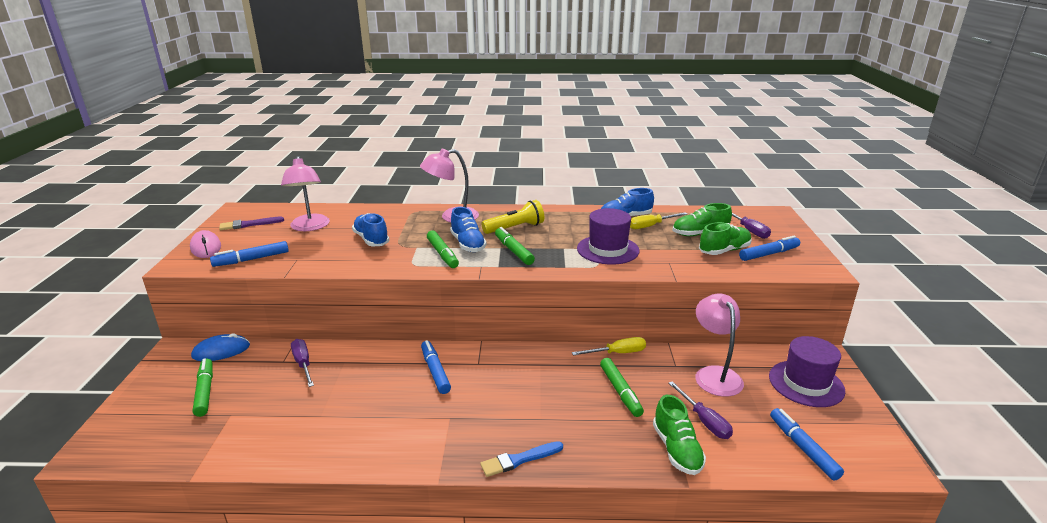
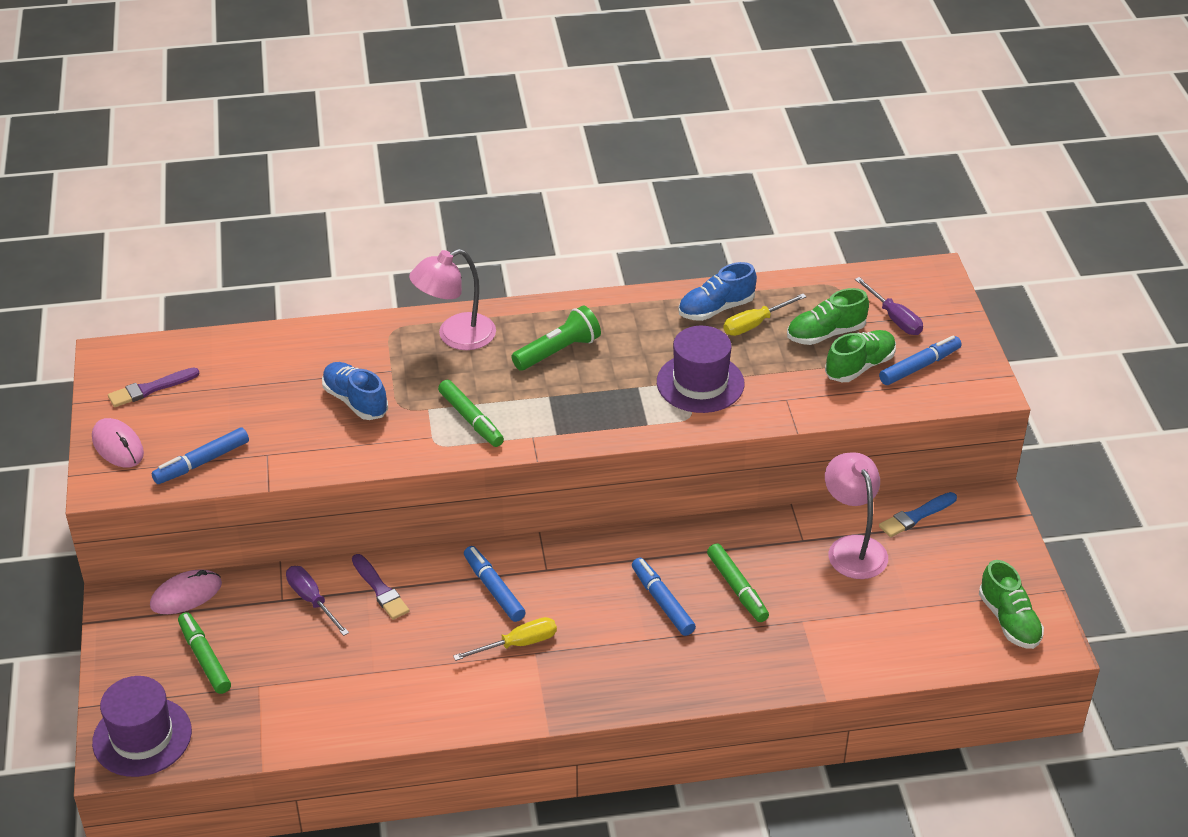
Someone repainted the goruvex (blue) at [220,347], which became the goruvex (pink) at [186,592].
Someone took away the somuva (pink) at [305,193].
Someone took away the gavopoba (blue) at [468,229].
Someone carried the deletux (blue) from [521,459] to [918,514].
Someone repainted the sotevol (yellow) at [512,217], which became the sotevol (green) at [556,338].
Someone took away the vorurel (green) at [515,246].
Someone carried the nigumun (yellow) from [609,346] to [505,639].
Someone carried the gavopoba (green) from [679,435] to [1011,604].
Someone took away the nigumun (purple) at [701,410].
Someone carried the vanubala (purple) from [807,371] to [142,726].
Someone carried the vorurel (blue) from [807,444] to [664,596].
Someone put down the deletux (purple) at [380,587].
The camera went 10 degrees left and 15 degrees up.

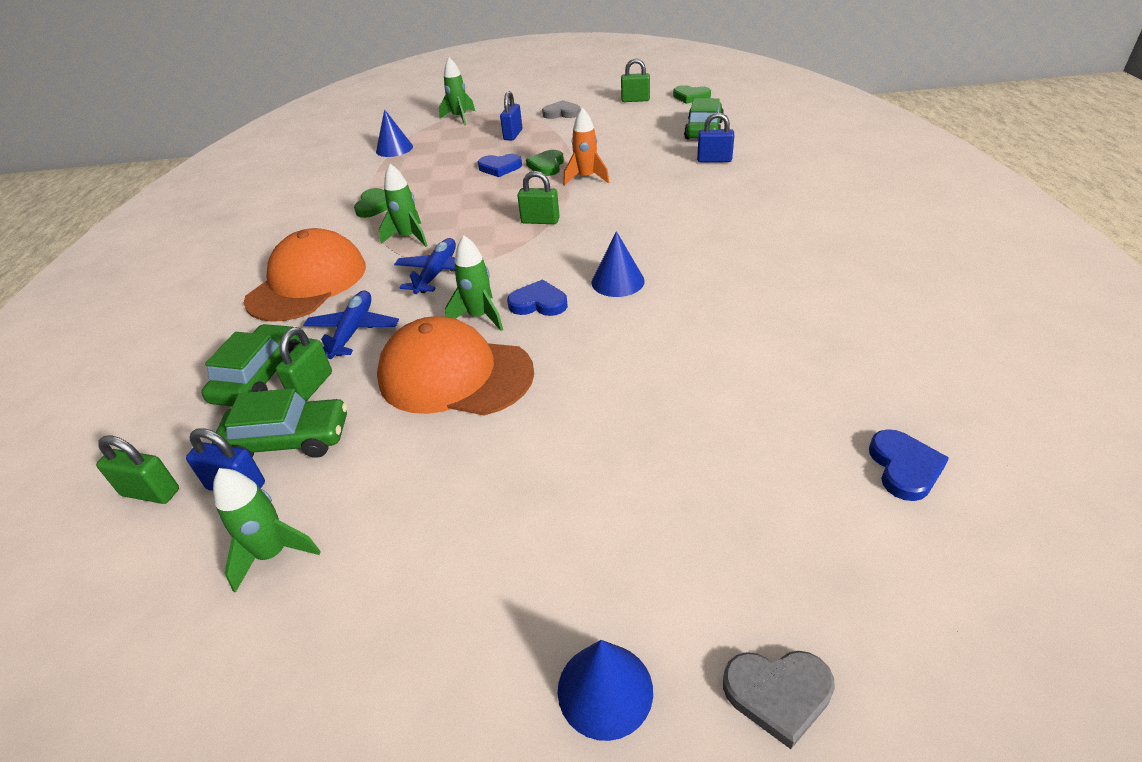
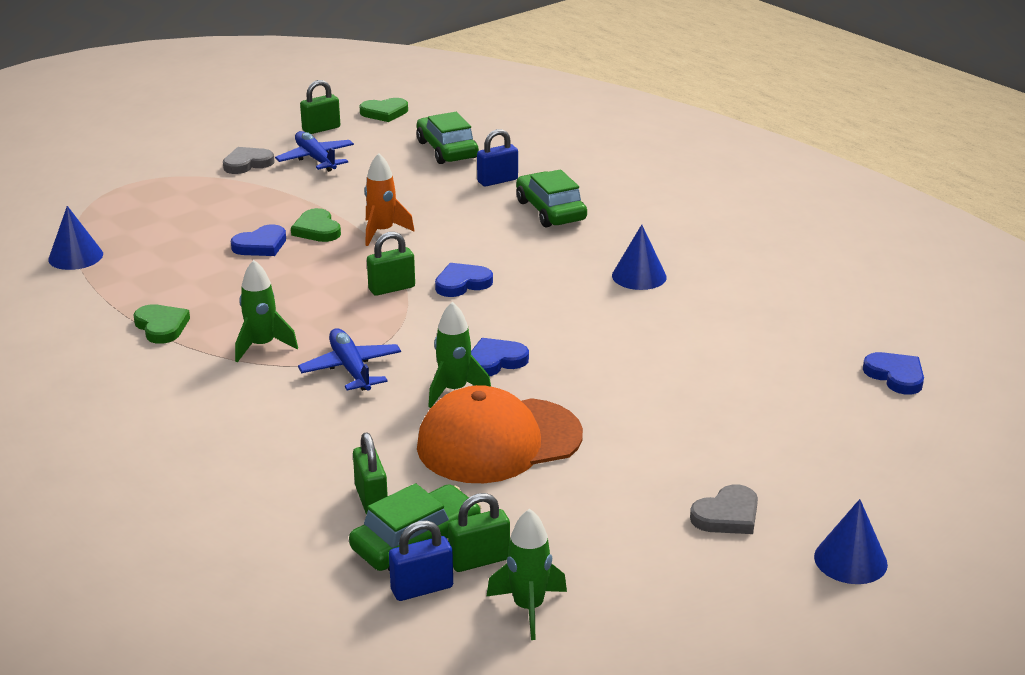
Someone carried the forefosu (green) from [137,470] to [479,532].
Someone carried the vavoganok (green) from [250,365] to [551,198].
Someone took away the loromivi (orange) at [305,275].
Someone carried the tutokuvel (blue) from [351,324] to [314,151].
Someone took away the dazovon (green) at [457,91].
Someone took away the forefosu (blue) at [511,115].
Someone carried the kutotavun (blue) from [618,264] to [639,257].
Someone carried the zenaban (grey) from [779,700] to [724,509].
Someone put down the zenaban (blue) at [464,280].
The camera went 40 degrees left and 10 degrees down.

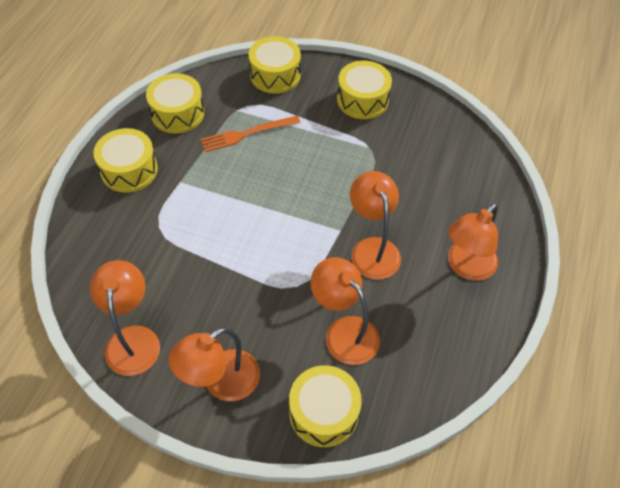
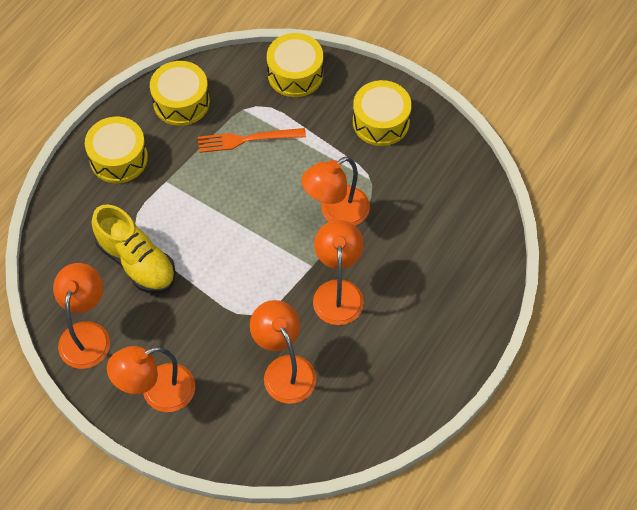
Someone took away the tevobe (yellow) at [325,406].
Someone carried the somuva (orange) from [473,242] to [335,191].
Someone put down the gavopoba (yellow) at [134,248].
The camera went 15 degrees right and 5 degrees up.

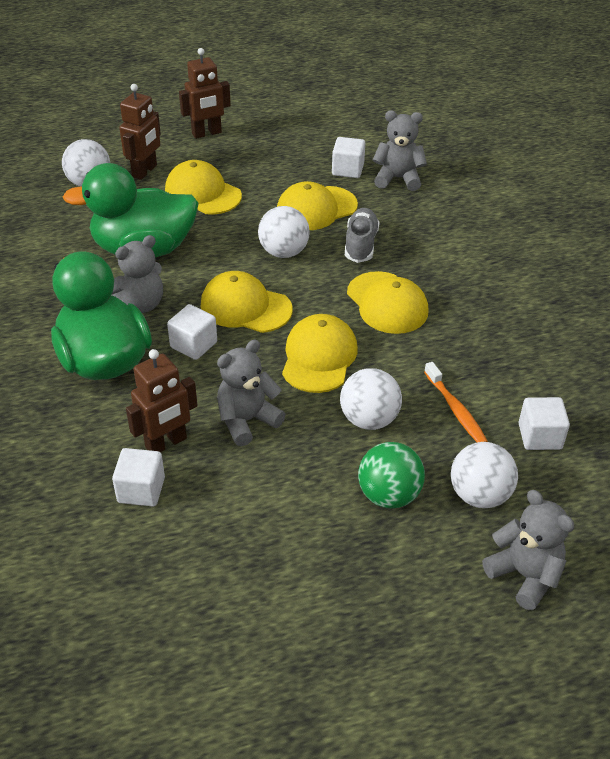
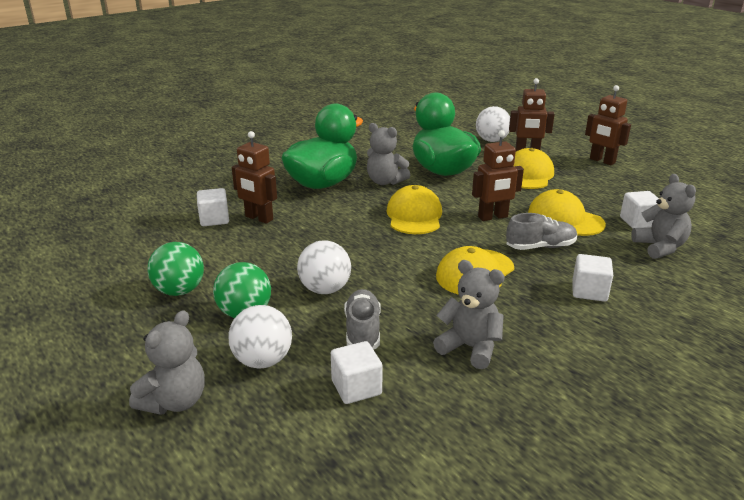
Someone carried the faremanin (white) from [192,332] to [592,278].
Someone carried the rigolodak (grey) from [251,393] to [469,314].
Someone swapped the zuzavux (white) at [284,232] for the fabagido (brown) at [498,175].
Someone took away the loromivi (yellow) at [320,353].
Someone swapped the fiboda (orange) at [456,402] for the gavopoba (grey) at [362,319].
Someone put down the zuzavux (green) at [175,269].
The camera went 70 degrees right and 15 degrees down.

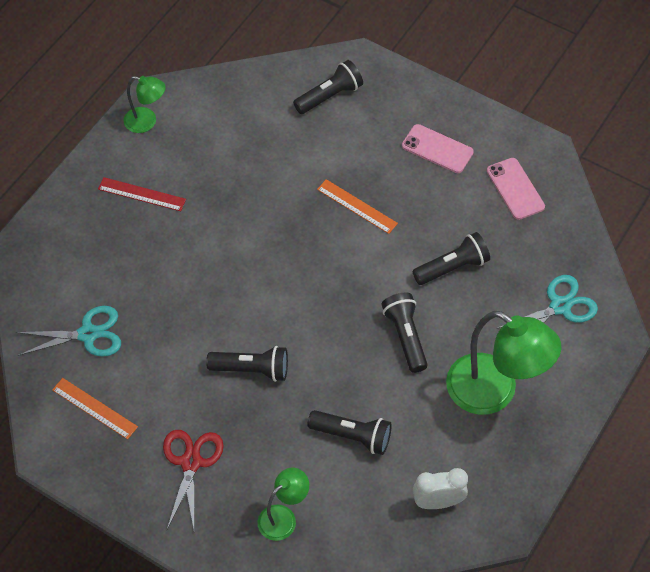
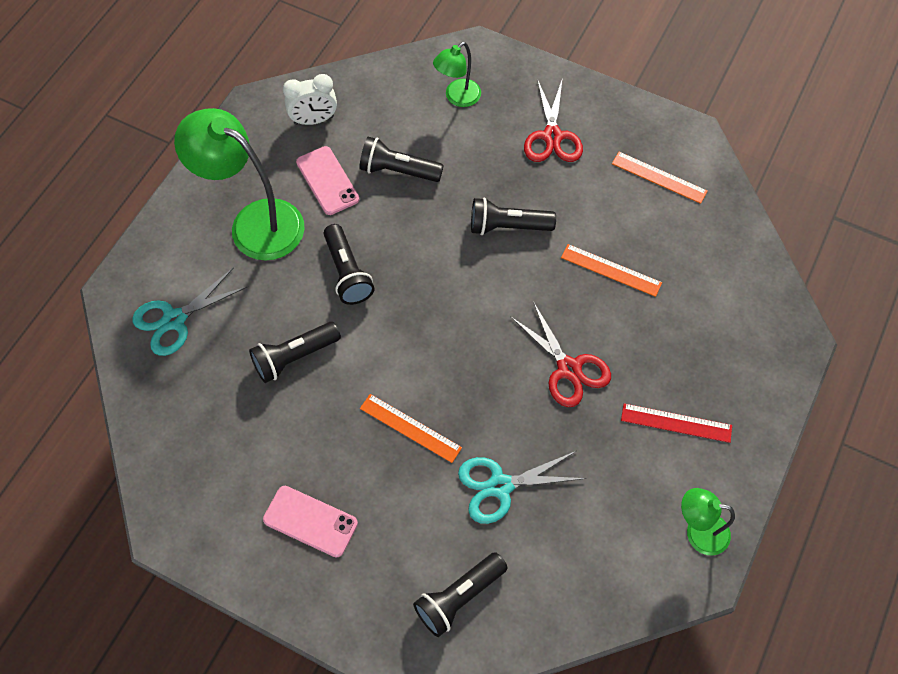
Someone carried the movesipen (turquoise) from [68,331] to [522,487].
Someone carried the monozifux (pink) from [516,189] to [327,180].
Someone put down the movesipen (red) at [560,354].
Someone put down the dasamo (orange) at [611,270].
The camera went 175 degrees right and 5 degrees up.

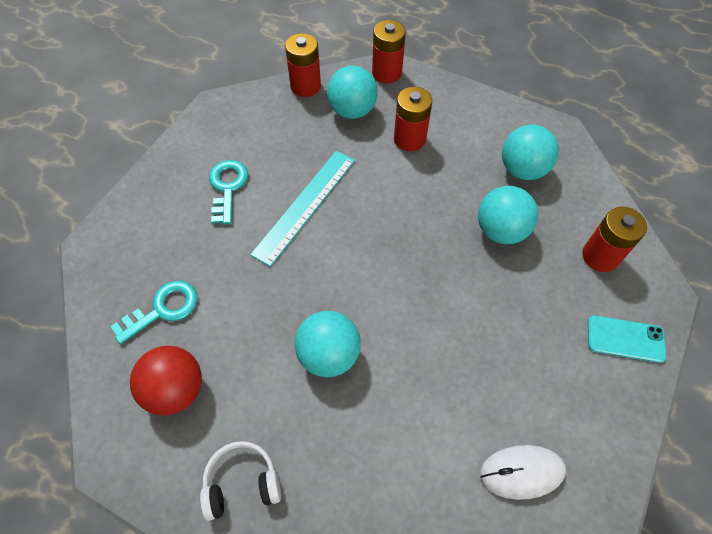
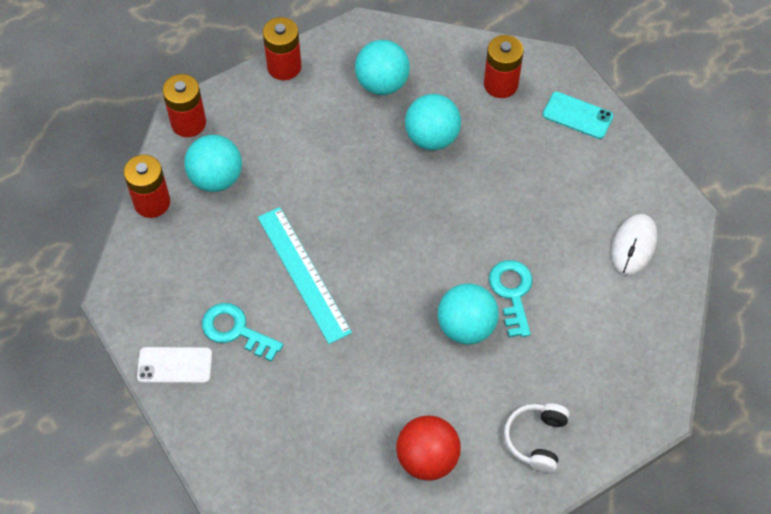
Someone carried the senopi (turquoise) from [154,312] to [511,298].
Someone carried the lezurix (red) from [413,119] to [282,48].
Someone rotated the monozifux (turquoise) at [627,339] by 75 degrees clockwise.
Someone put down the monozifux (white) at [174,365].
The camera went 60 degrees left and 0 degrees up.

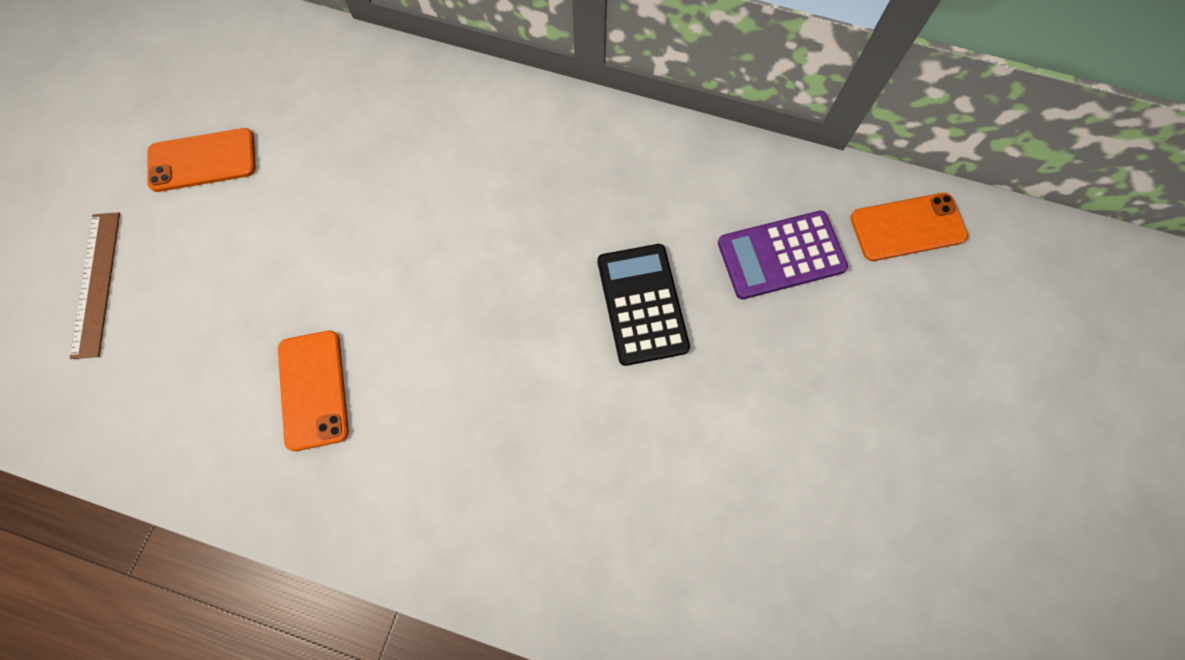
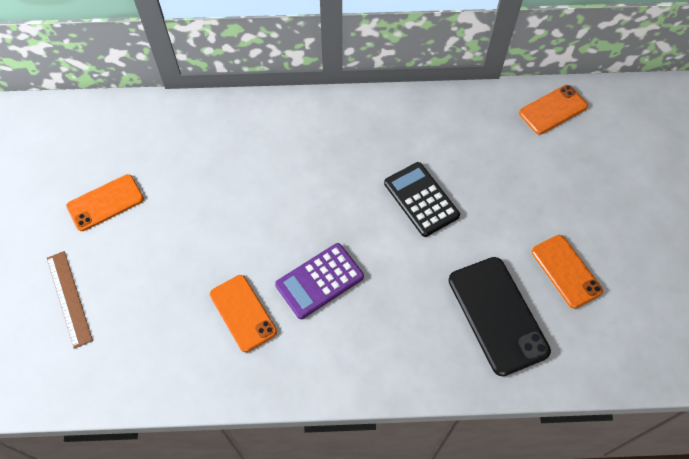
Someone carried the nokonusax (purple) from [783,255] to [319,281].
Someone put down the monozifux (black) at [500,316].
Someone put down the monozifux (orange) at [567,272].
The camera went 20 degrees left and 10 degrees down.

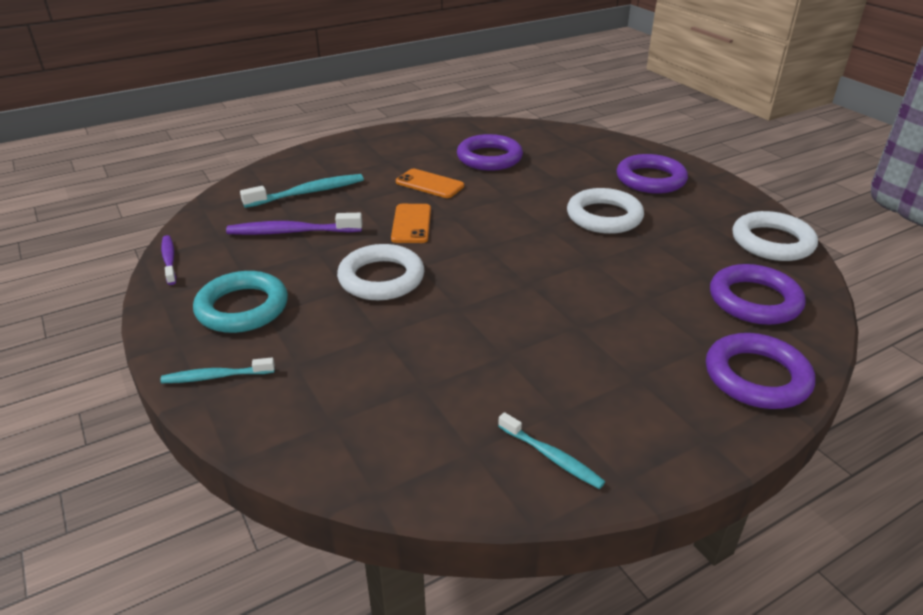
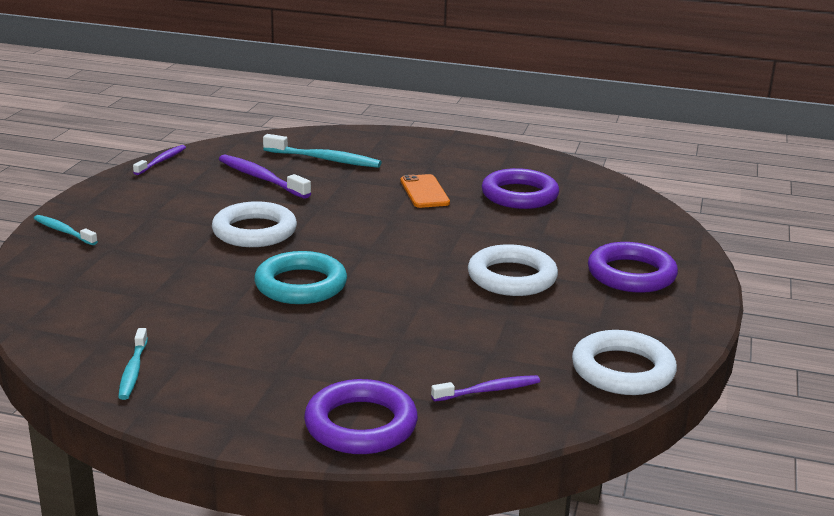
Someone carried the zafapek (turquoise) from [240,302] to [300,277].
Someone took away the monozifux (orange) at [411,223].
Someone swapped the zafapek (purple) at [757,294] for the fiboda (purple) at [485,388].
The camera went 45 degrees right and 10 degrees down.

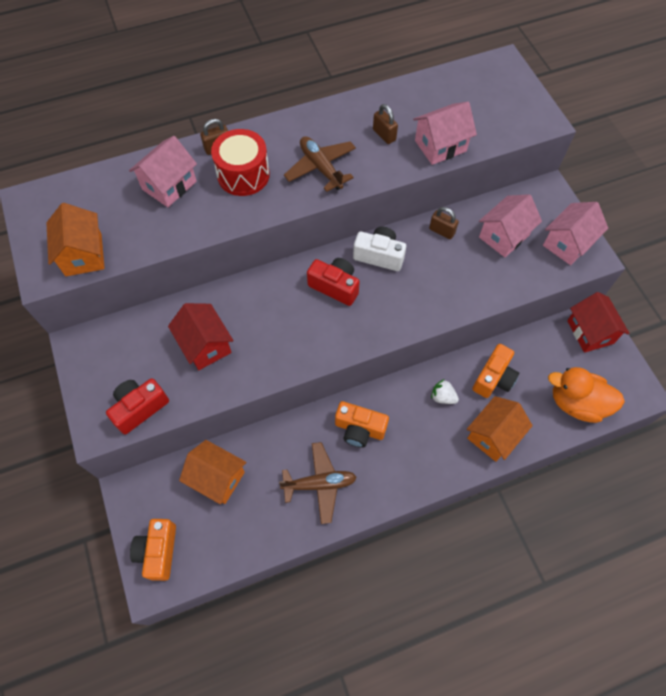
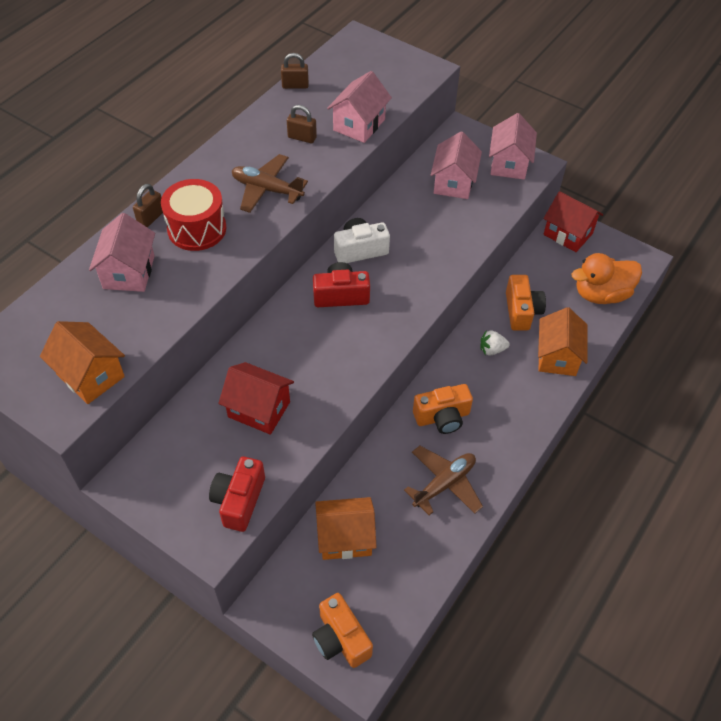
Someone carried the forefosu (brown) from [444,223] to [295,71].
The camera went 35 degrees left and 10 degrees down.

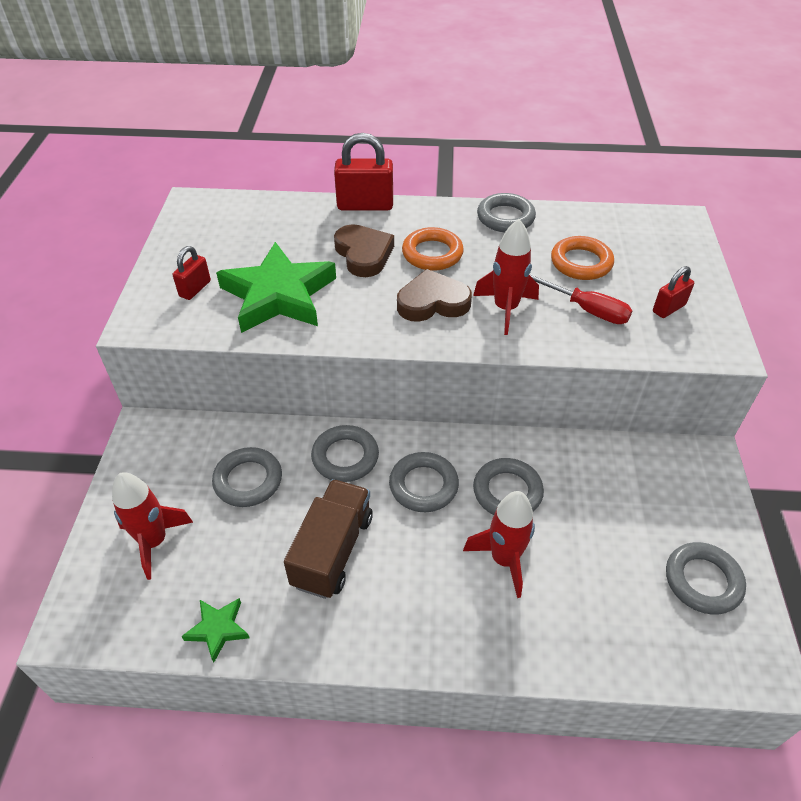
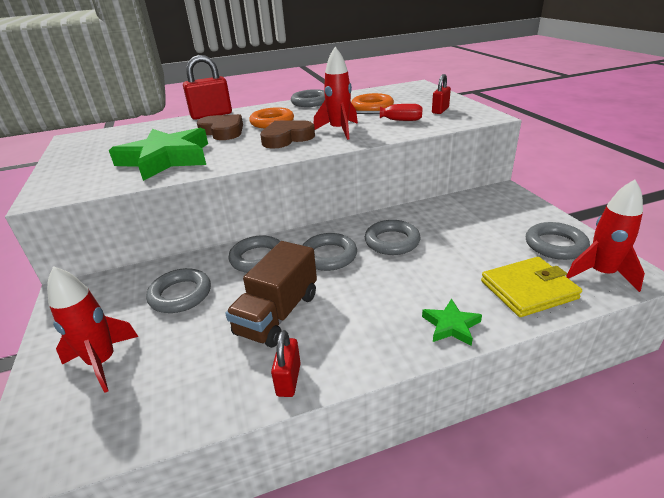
Someone carried the forefosu (red) from [192,273] to [286,363].
Someone carried the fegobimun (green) from [215,630] to [452,322].
Someone rotated the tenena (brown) at [328,539] by 150 degrees counterclockwise.
Someone carried the dazovon (red) from [499,544] to [605,235].
Someone put down the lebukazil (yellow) at [531,287].
The camera went 20 degrees left and 15 degrees down.

